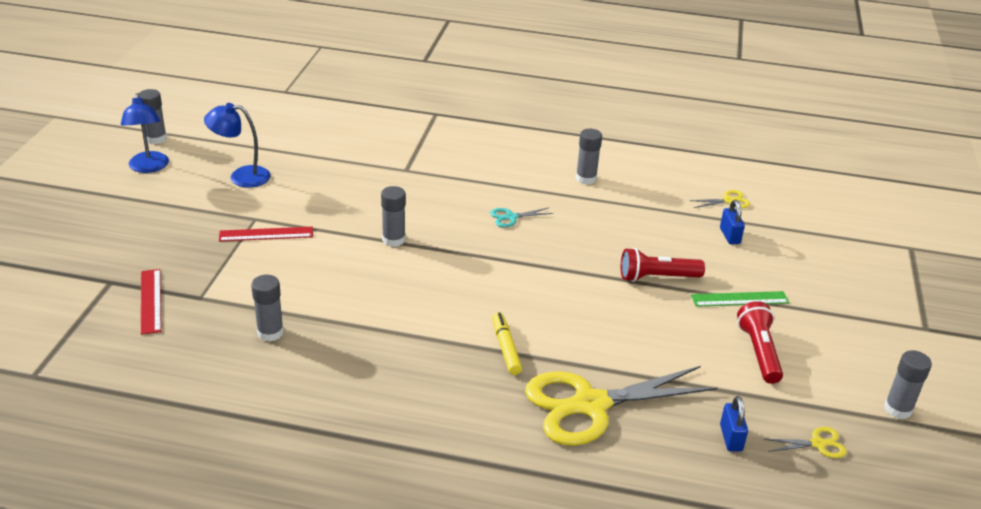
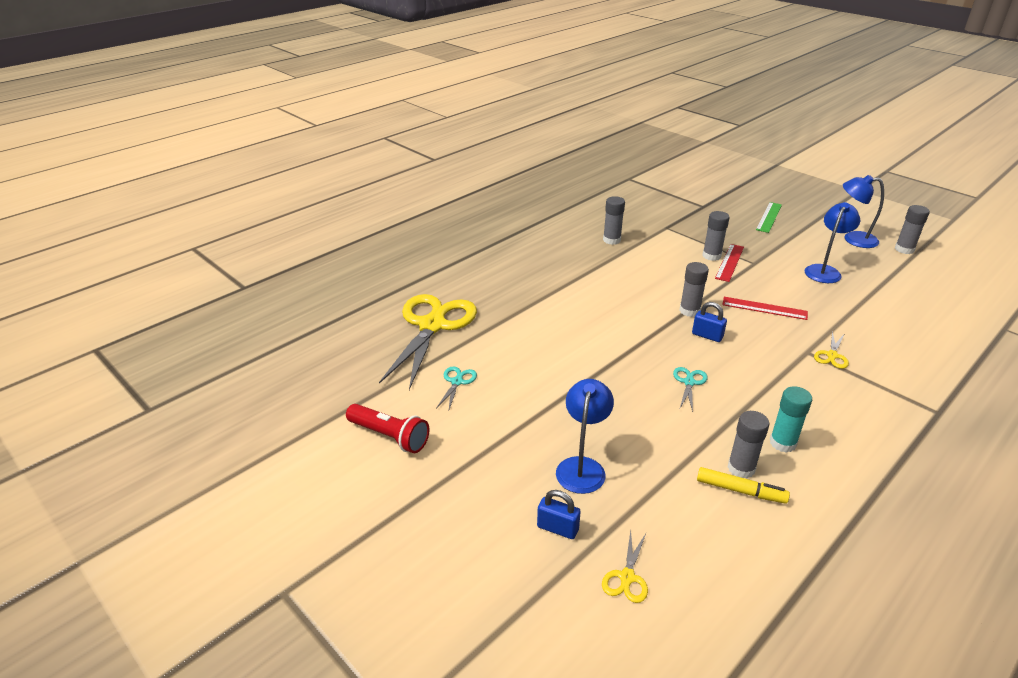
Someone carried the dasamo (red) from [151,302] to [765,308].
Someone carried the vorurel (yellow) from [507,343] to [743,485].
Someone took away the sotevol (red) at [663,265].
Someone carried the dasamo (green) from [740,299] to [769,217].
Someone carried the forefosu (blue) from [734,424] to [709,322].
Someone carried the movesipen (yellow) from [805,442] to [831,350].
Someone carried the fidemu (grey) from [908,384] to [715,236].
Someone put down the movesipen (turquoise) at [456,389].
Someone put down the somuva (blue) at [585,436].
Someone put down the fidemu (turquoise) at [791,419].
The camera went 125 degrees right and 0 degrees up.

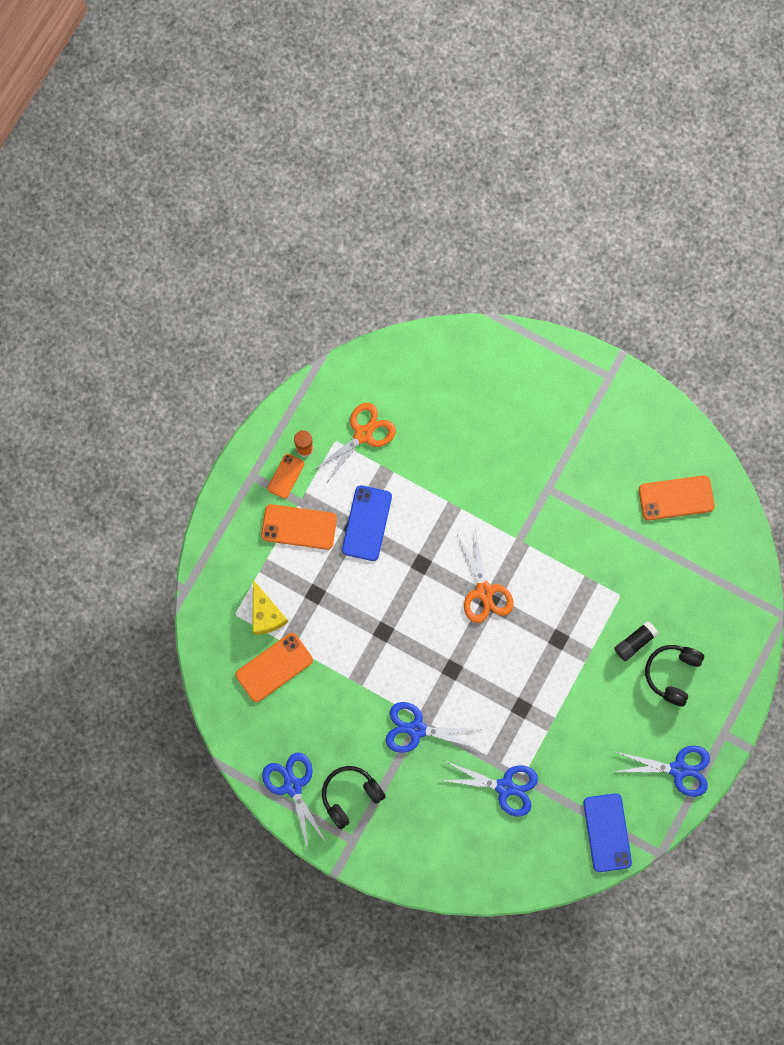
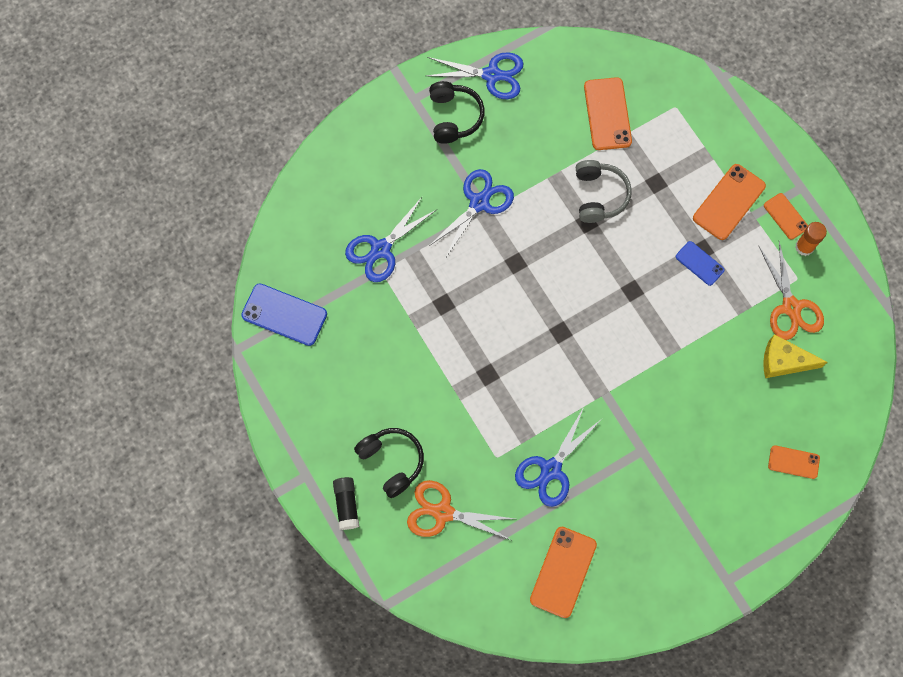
Someone carried the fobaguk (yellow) from [270,607] to [795,356].
Someone scaled the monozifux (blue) at [367,523] by 0.60.
Someone carried the movesipen (orange) from [485,575] to [461,510].
Someone carried the fidemu (black) from [636,641] to [346,503].
Someone carried the movesipen (blue) from [662,771] to [558,457].
Someone put down the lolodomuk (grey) at [604,191].
Someone put down the monozifux (orange) at [794,462].
The camera went 120 degrees right and 5 degrees down.

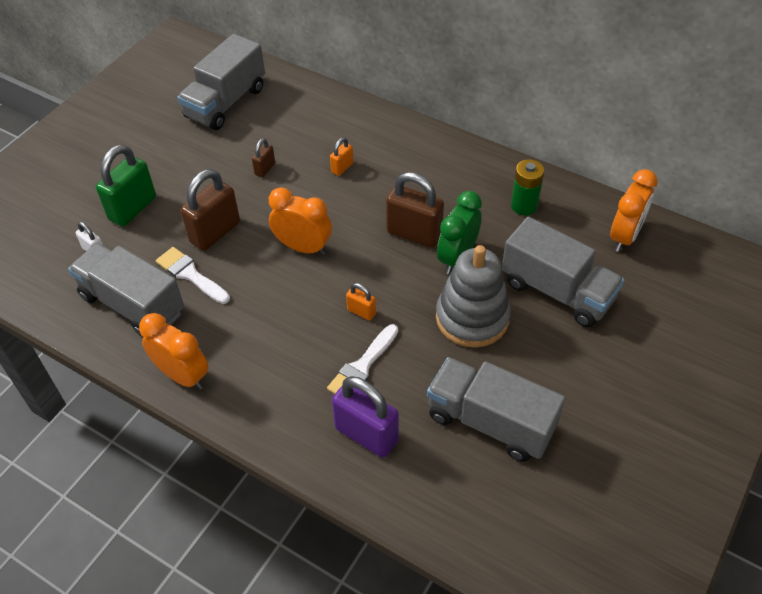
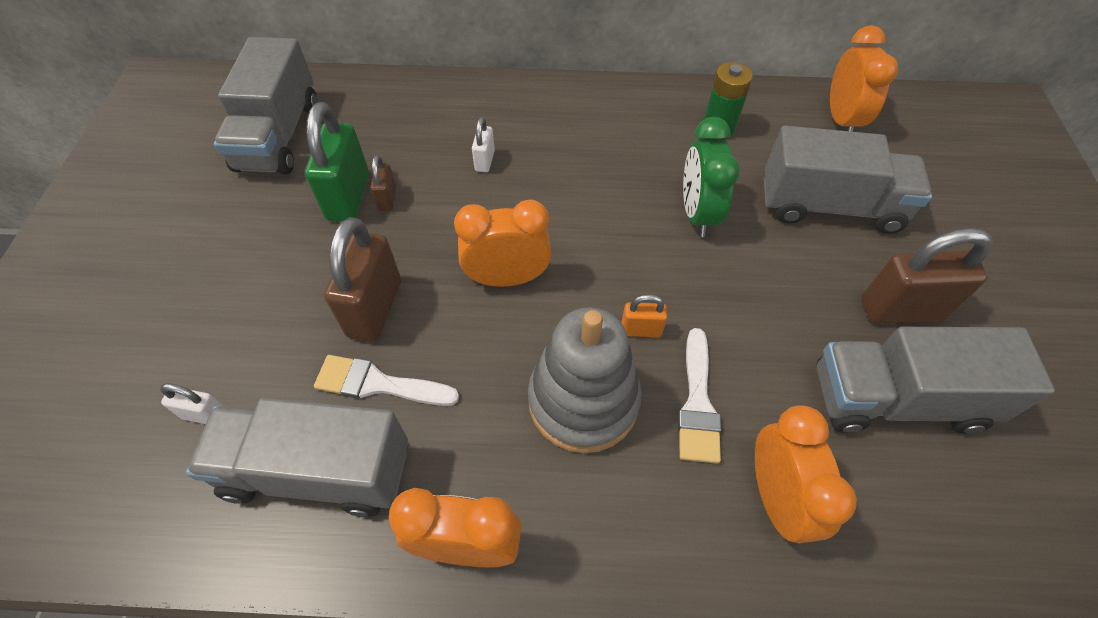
Someone carried the forefosu (green) from [126,185] to [337,161].
Someone repainted the forefosu (orange) at [342,156], which became the forefosu (white) at [483,144].
Someone swapped the forefosu (purple) at [365,417] for the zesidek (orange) at [806,474].
Someone carried the forefosu (brown) from [415,210] to [927,276].
Someone carried the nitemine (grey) from [473,296] to [585,380].
The camera went 30 degrees left and 5 degrees up.

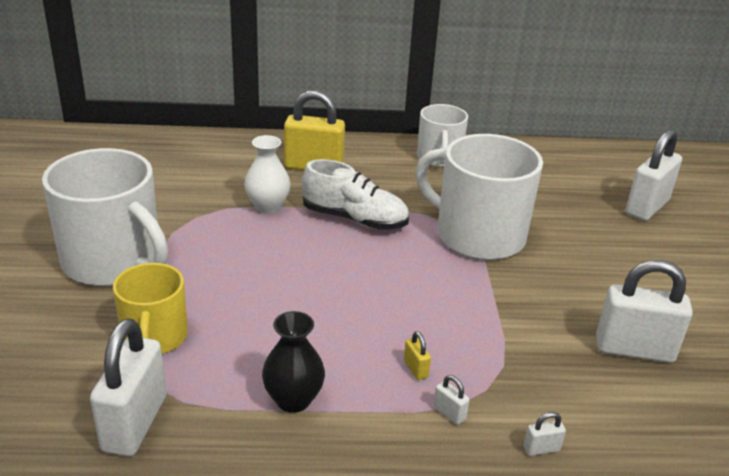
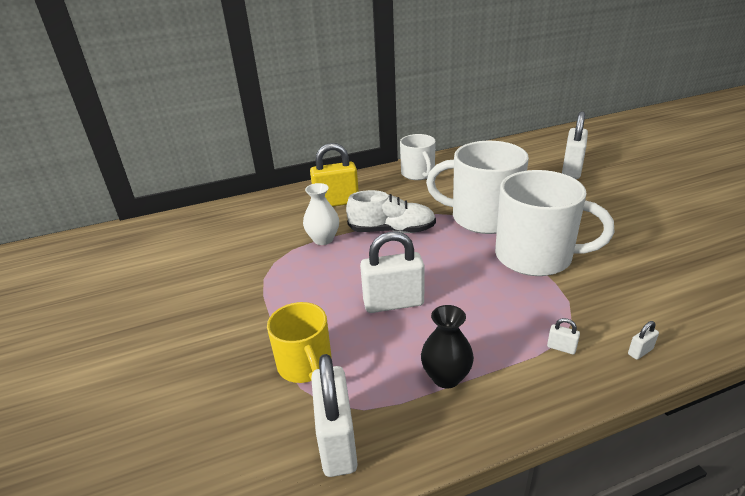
Someone carried the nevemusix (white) from [105,217] to [555,223].
Someone took away the forefosu (yellow) at [417,355].
Someone carried the forefosu (white) from [644,311] to [392,272].
The camera went 15 degrees left and 0 degrees up.

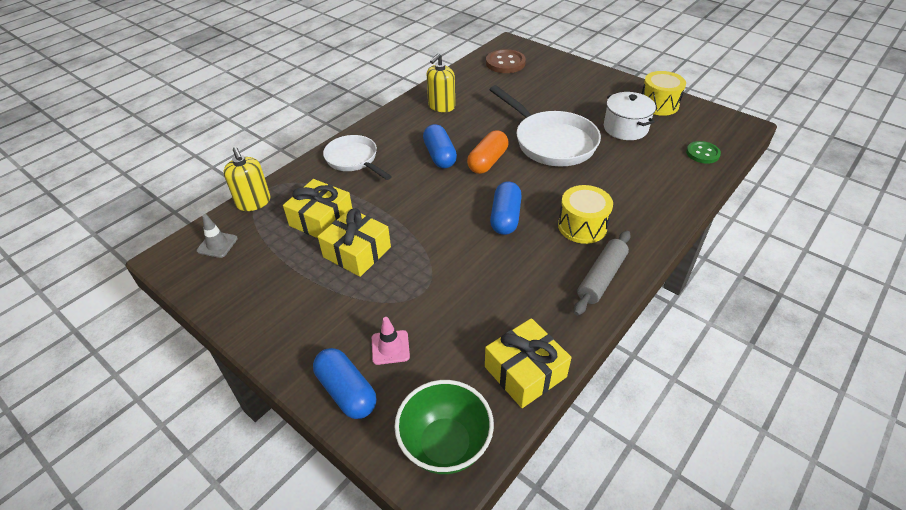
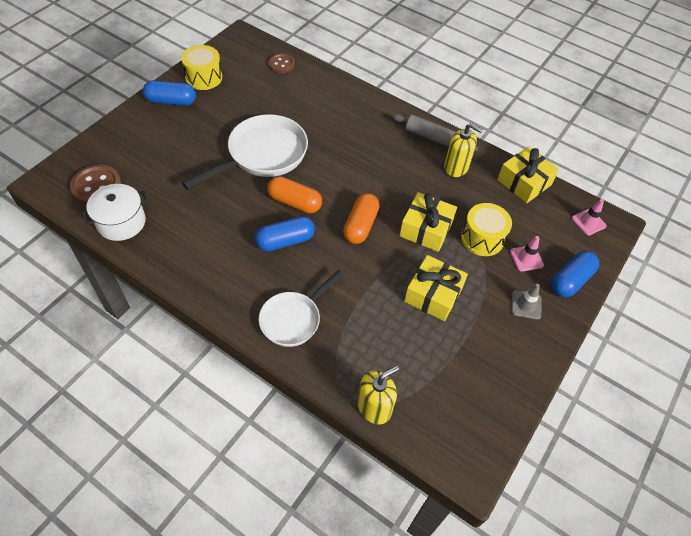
Someone carried the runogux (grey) from [217,236] to [526,302].
Someone carried the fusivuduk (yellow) from [317,208] to [428,222].
Someone swapped the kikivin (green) at [444,427] for the runogux (pink) at [589,217].
Someone carried the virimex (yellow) from [441,82] to [463,150].
Someone carried the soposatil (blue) from [506,208] to [169,93].
Someone carried the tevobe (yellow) from [585,214] to [486,229].
Someone carried the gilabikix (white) from [630,116] to [115,212].
Someone repainted the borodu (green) at [703,152], which became the borodu (brown) at [281,64].
Someone put down the soposatil (orange) at [361,218].
The camera went 100 degrees left and 10 degrees up.

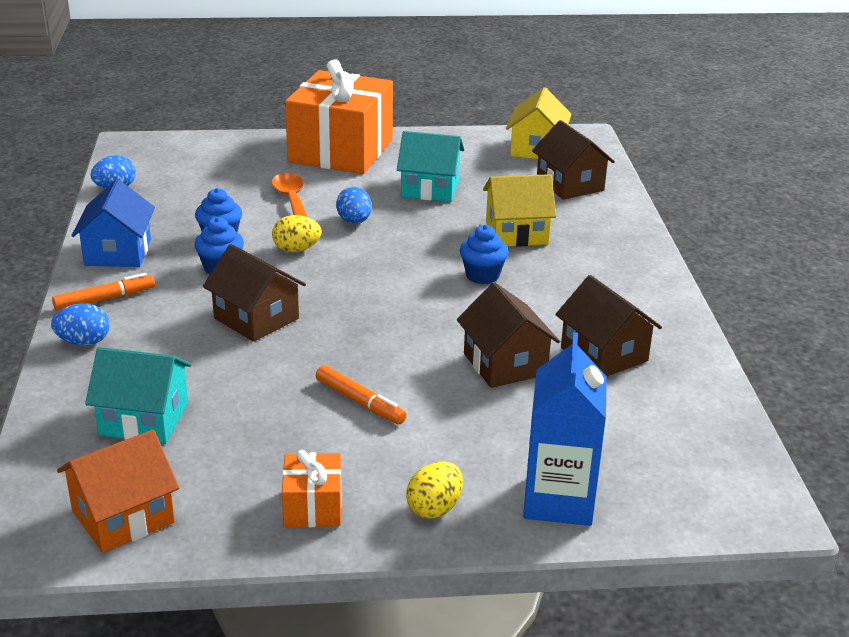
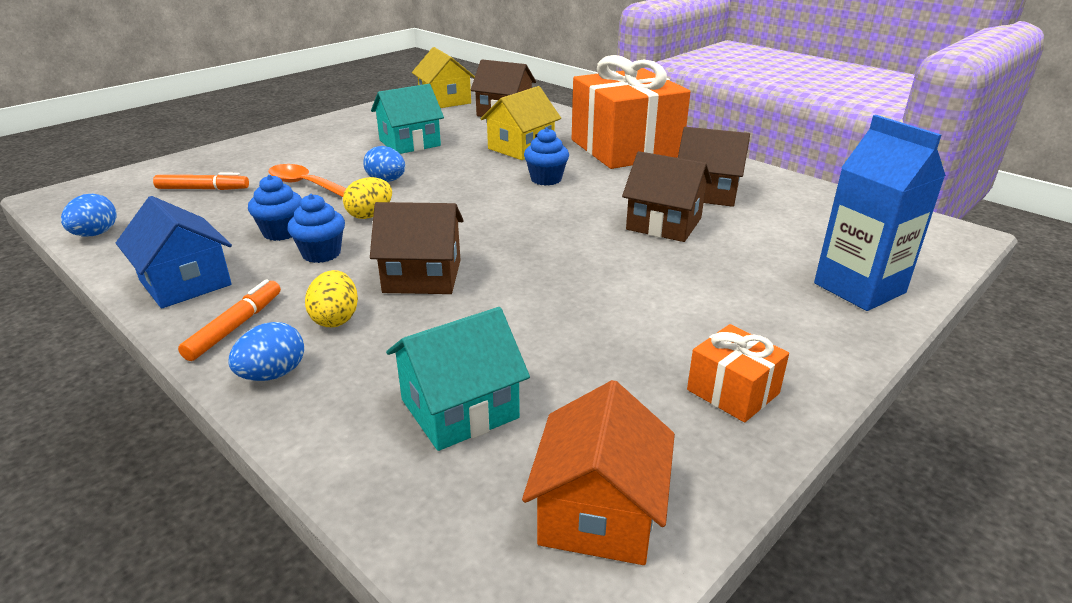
Someone carried the fusivuduk (orange) from [339,116] to [631,112].
Someone carried the vorurel (orange) from [361,394] to [201,181].
Someone carried the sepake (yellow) from [434,490] to [331,298].
The camera went 40 degrees left and 0 degrees up.

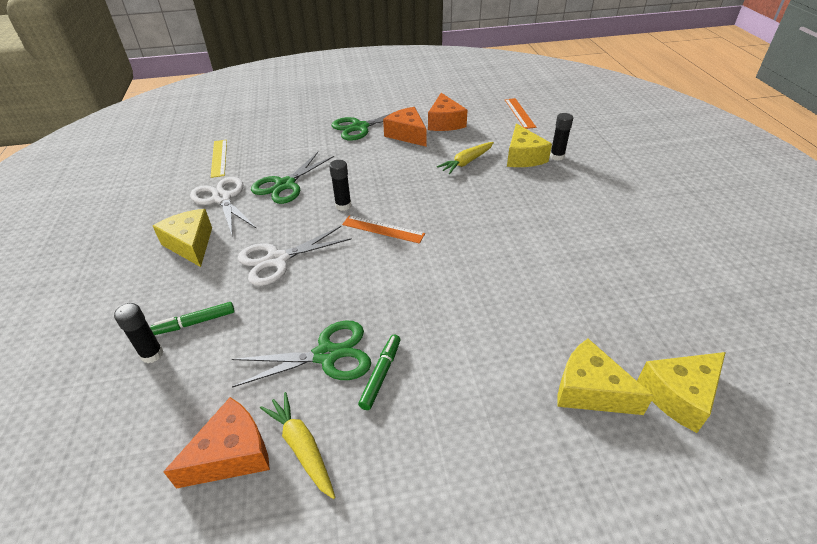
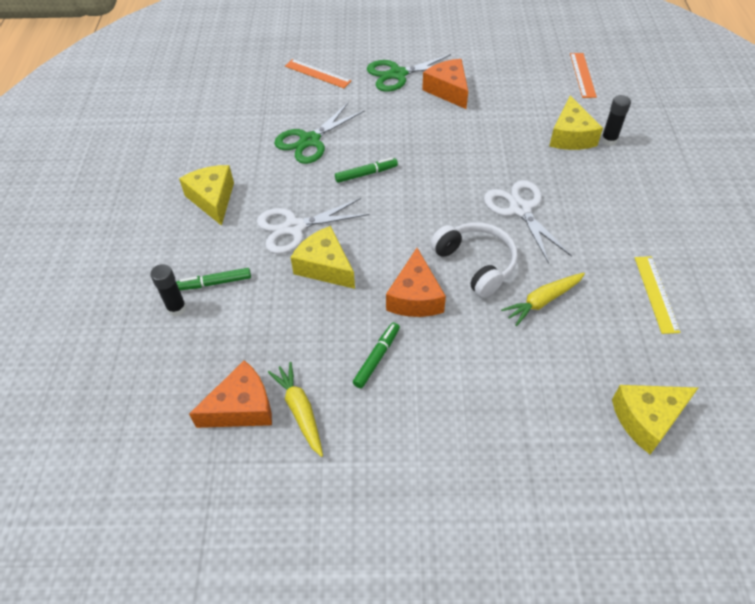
Someone carried the movesipen (white) from [223,205] to [528,222].
Someone carried the dasamo (yellow) from [218,159] to [657,295].
Someone took away the movesipen (green) at [301,354].
Someone swapped the fidemu (black) at [340,185] for the vorurel (green) at [366,170].
Someone carried the dasamo (orange) from [383,229] to [318,73].
Someone carried the fobaguk (orange) from [448,112] to [416,282].
Someone carried the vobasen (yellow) from [465,158] to [543,299].
Someone carried the fobaguk (yellow) from [605,377] to [322,257].
Someone put down the lolodomuk (white) at [474,260].
The camera went 10 degrees right and 10 degrees up.

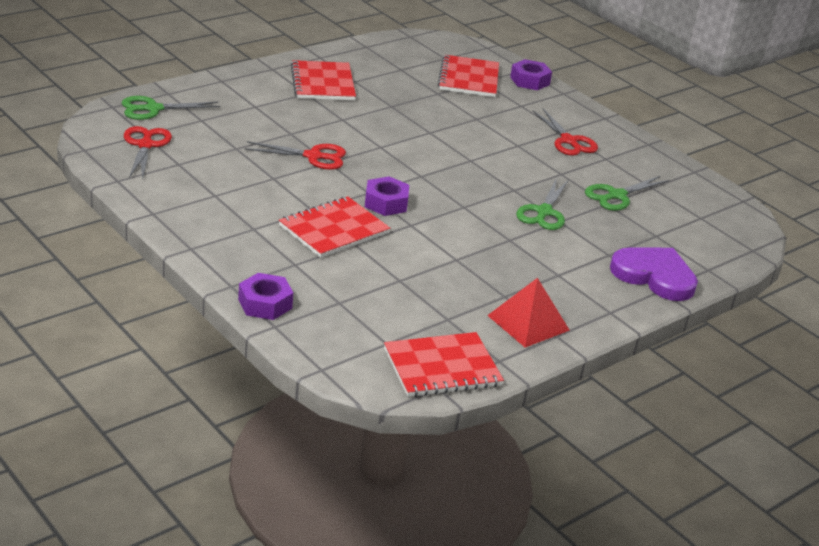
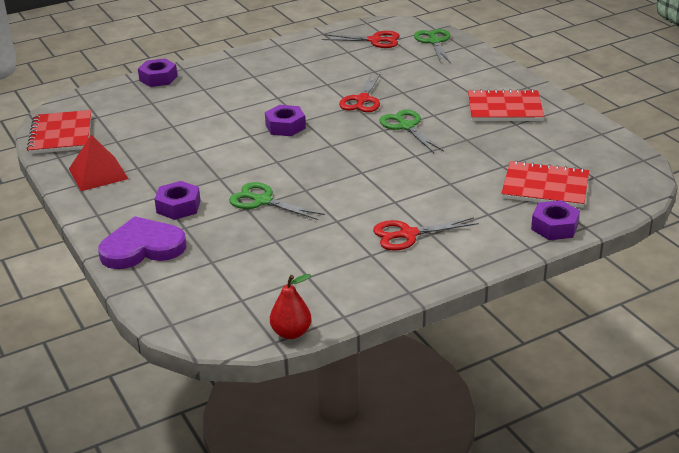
Someone took away the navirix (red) at [334,227].
Someone carried the movesipen (green) from [627,193] to [411,131].
Someone rotated the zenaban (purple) at [654,274] by 150 degrees counterclockwise.
Someone put down the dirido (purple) at [178,200].
Someone put down the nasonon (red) at [291,306].
The camera went 105 degrees right and 0 degrees up.

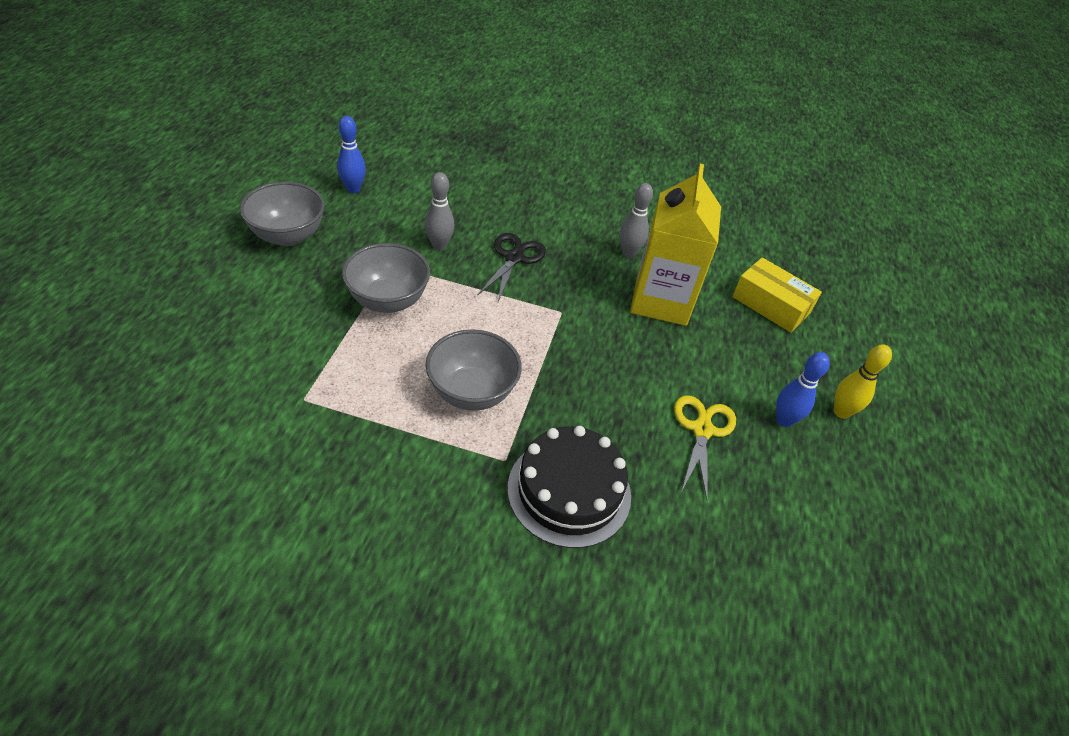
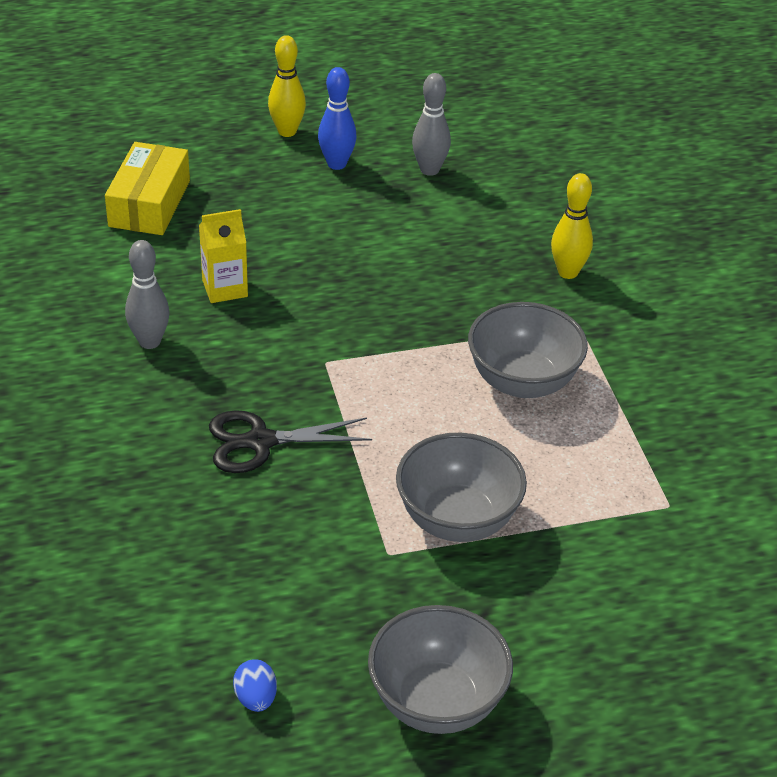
Someone swapped the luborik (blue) at [351,154] for the sepake (blue) at [255,685].
Someone carried the luborik (grey) from [439,211] to [431,124].
Someone swapped the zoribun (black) at [569,487] for the luborik (yellow) at [572,226].
Someone scaled the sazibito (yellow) at [675,245] by 0.48.
Someone took away the movesipen (yellow) at [705,447].
The camera went 115 degrees left and 5 degrees down.

